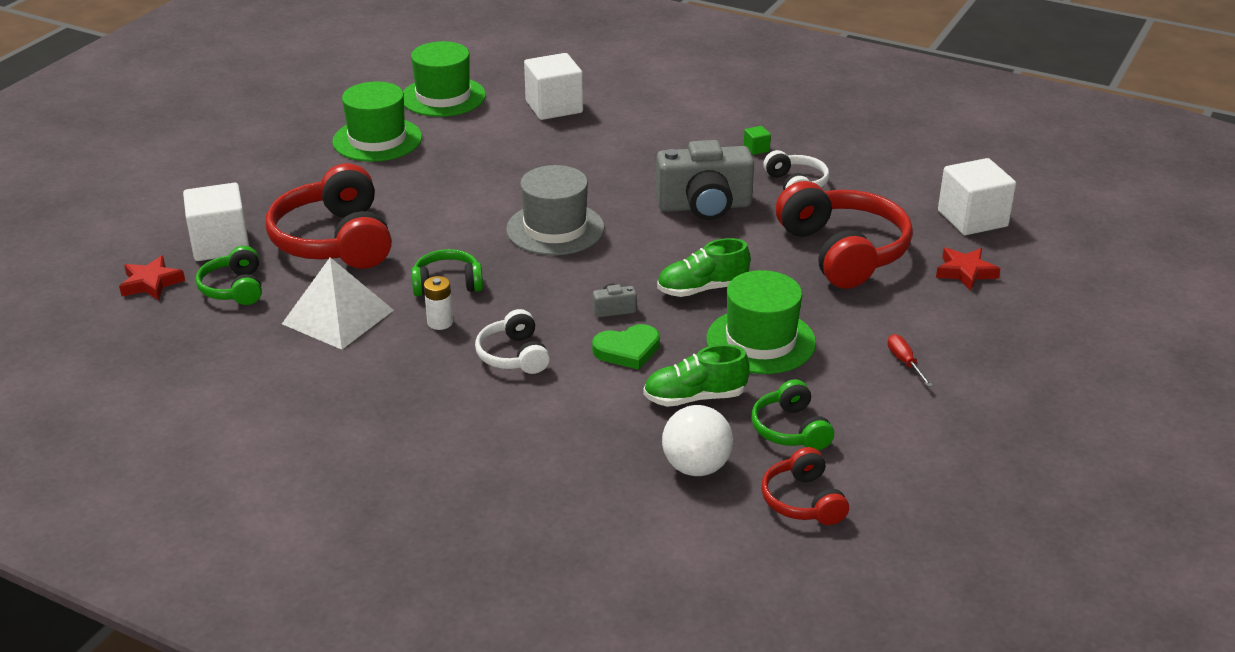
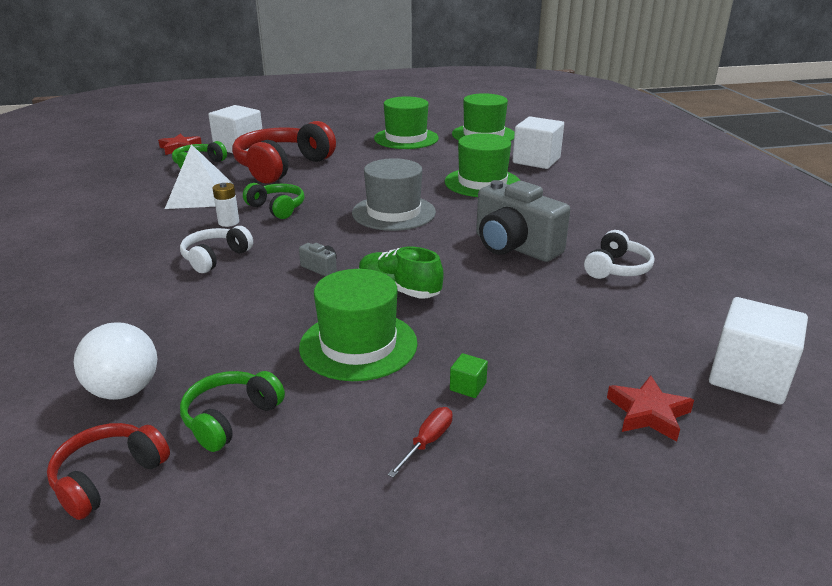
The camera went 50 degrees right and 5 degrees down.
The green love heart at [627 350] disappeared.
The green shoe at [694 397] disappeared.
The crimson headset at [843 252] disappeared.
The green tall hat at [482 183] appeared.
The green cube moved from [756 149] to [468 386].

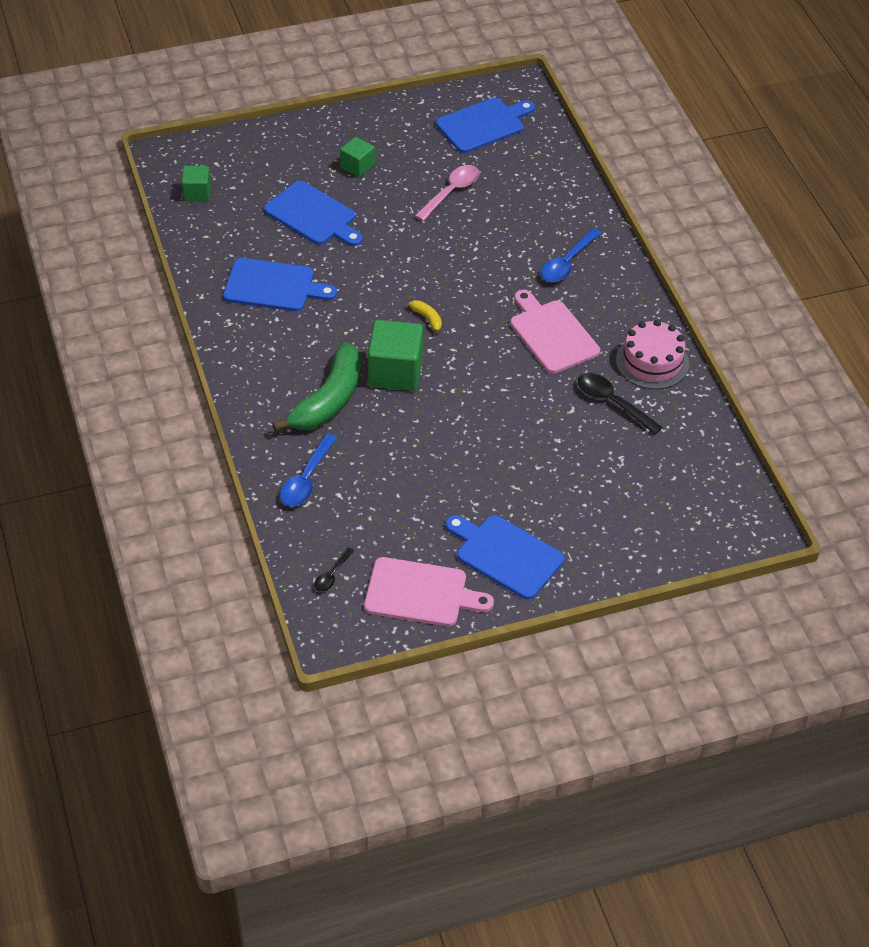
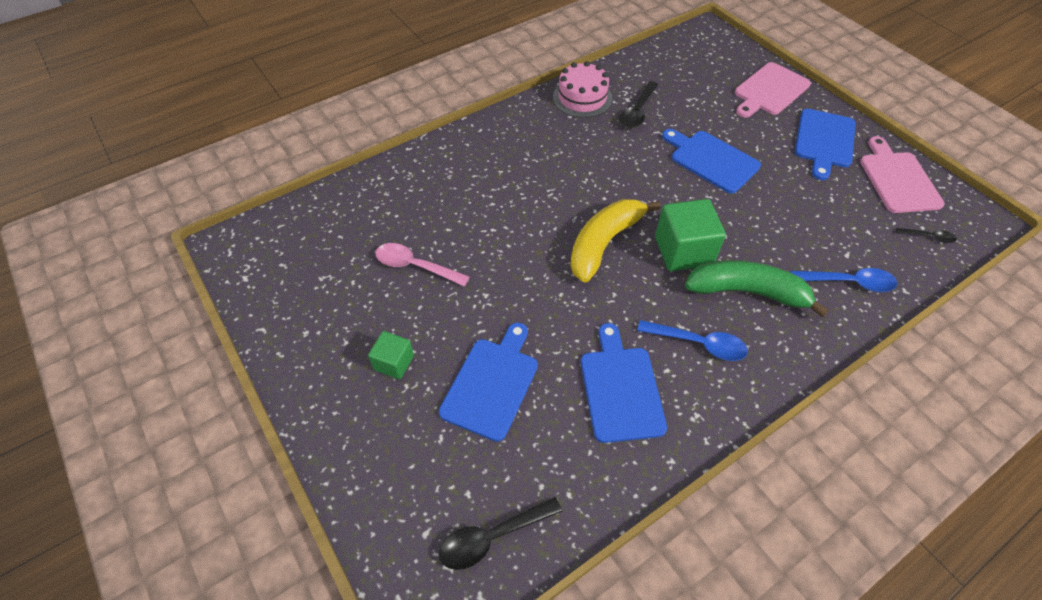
The camera went 105 degrees left and 5 degrees up.
The royal blue chopping board moved from [483 124] to [711 160].
The rose-pink chopping board moved from [552 334] to [770 91].
The royal blue teaspoon moved from [567 263] to [698 343].
The green cube at [197 193] was replaced by the black teaspoon at [492 537].
The yellow toy banana at [427 319] changed to 2.48 times the size.

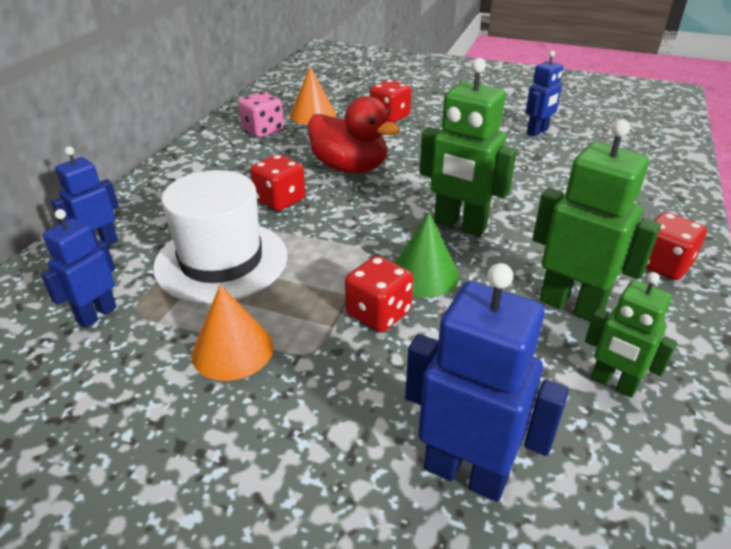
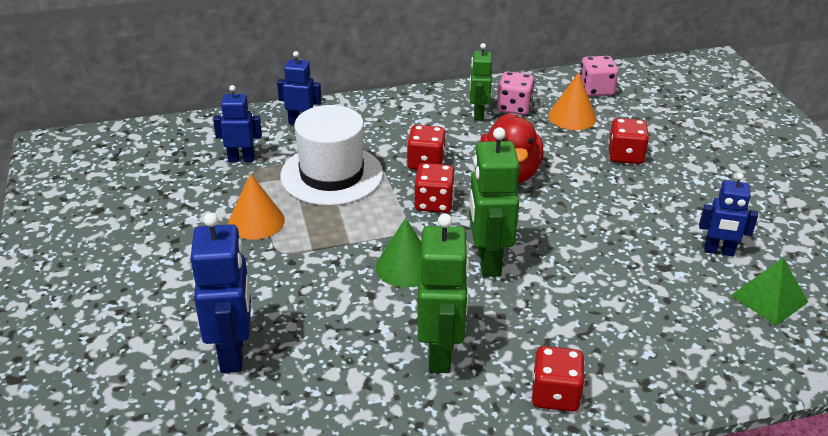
The camera went 55 degrees right and 0 degrees up.
The rose-pink game die at [596 90] appeared.
The green pyramid shape at [769 298] appeared.
The crimson game die moved from [378 313] to [434 203].
The green robot figure moved from [613 384] to [478 114].

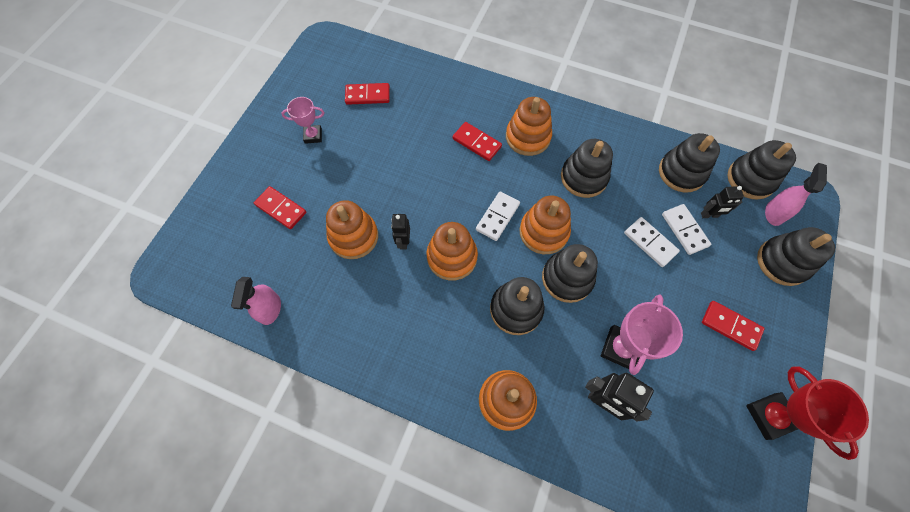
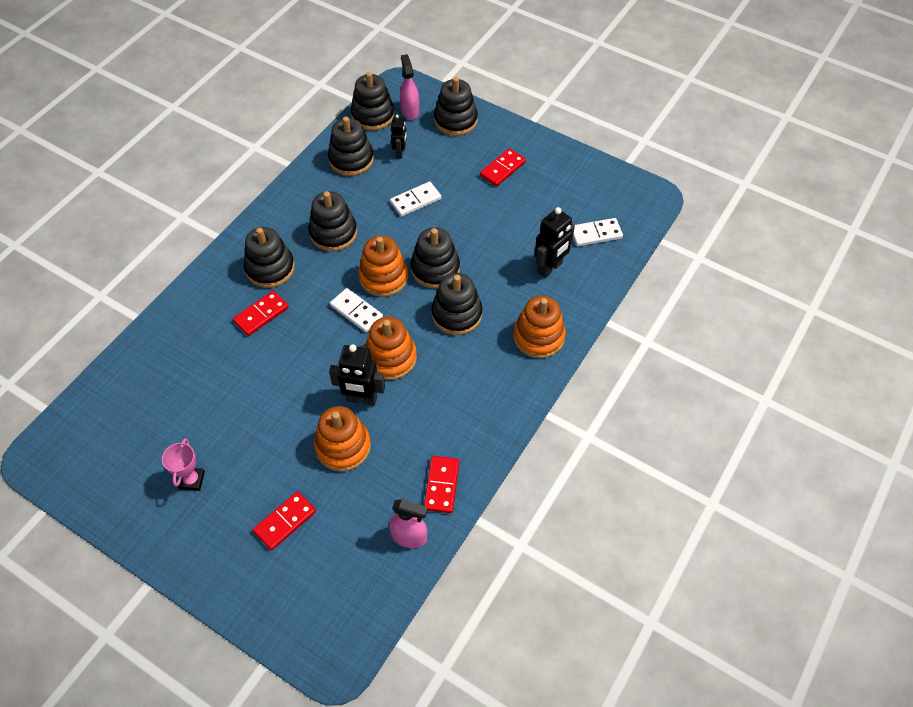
The camera went 80 degrees left and 10 degrees down.
The rose-pink award cup at [621 348] disappeared.
The crimson award cup at [770 416] disappeared.
The crimson domino tile moved from [367 95] to [442 485].
The white domino tile moved from [684 230] to [596 234].
The bright orange stacking rings at [528 137] became the black stacking rings at [270 268].
The rose-pink sprayer at [774 213] turned 45 degrees clockwise.
The black robot figure at [403 241] changed to 1.61 times the size.

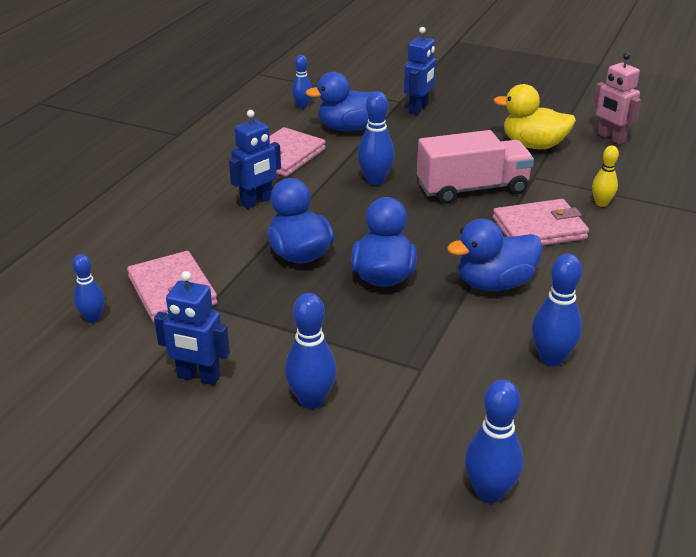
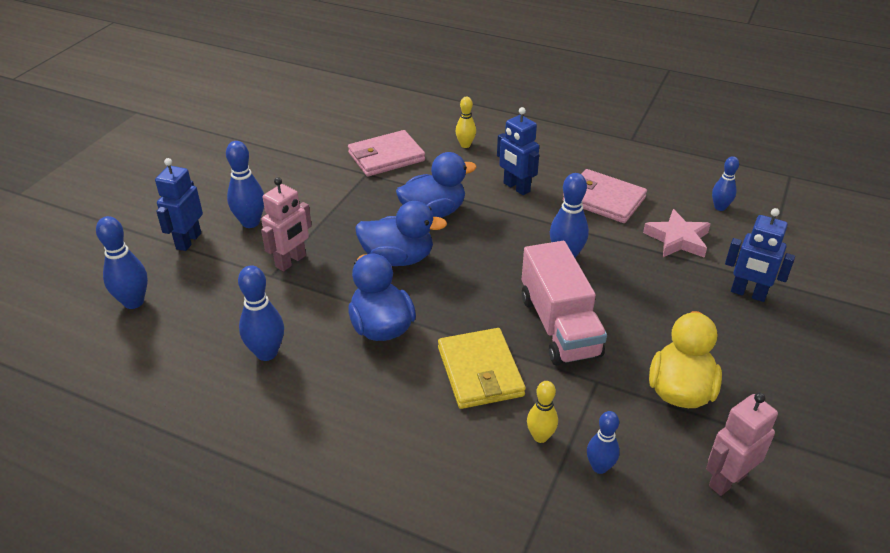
The camera went 90 degrees right and 5 degrees up.
The rose-pink robot figure at [291 261] appeared.
The yellow skittle at [465 145] appeared.
The royal blue skittle moved from [93 318] to [599 467].
The royal blue robot figure moved from [198 377] to [188 241].
The royal blue toy duck at [348 128] was replaced by the rose-pink star shape at [677 239].
The rose-pink card wallet at [539 228] became the yellow card wallet at [480 371].

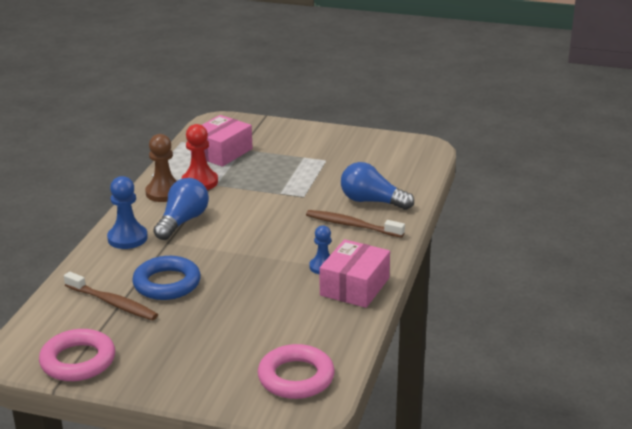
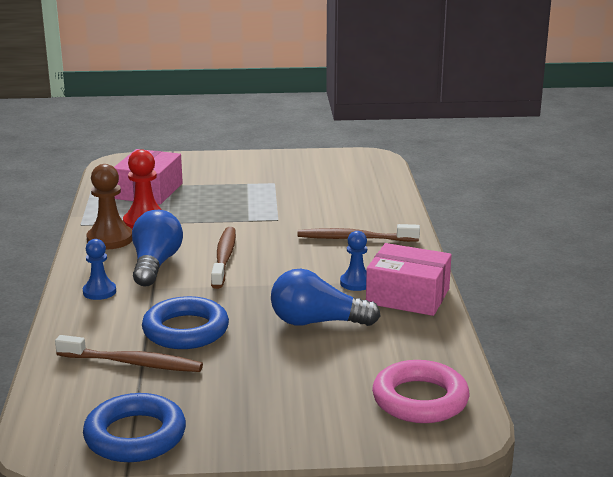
The camera went 20 degrees left and 5 degrees down.
The dark brown tooth brush at [224 258] appeared.
The royal blue light bulb moved from [372 201] to [317 322].
The rose-pink torus at [78 361] became the royal blue torus at [135 436].
The rose-pink package at [354 287] turned 75 degrees counterclockwise.
The royal blue pawn at [127 238] changed to 0.65 times the size.

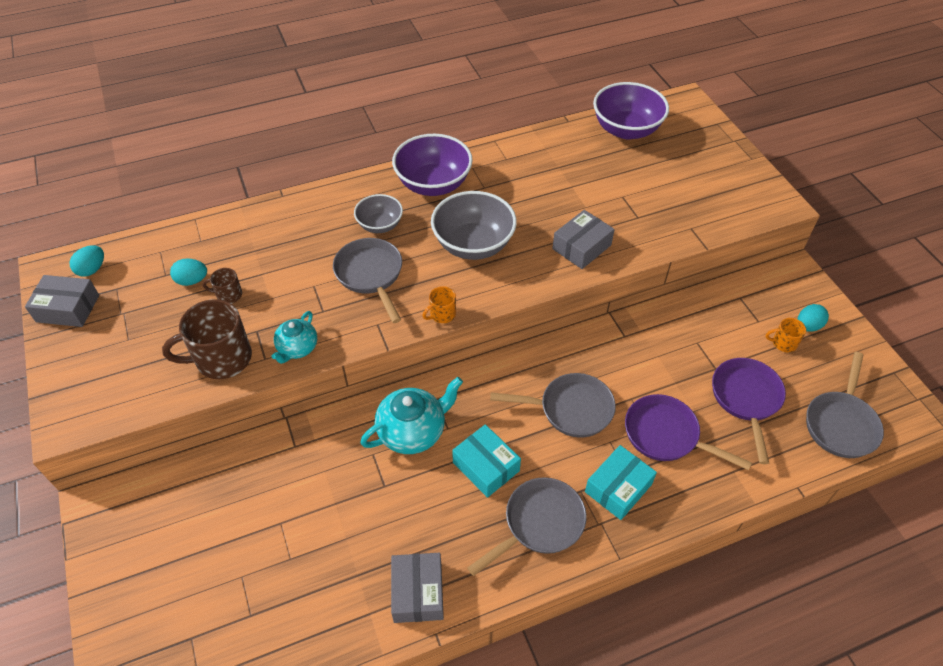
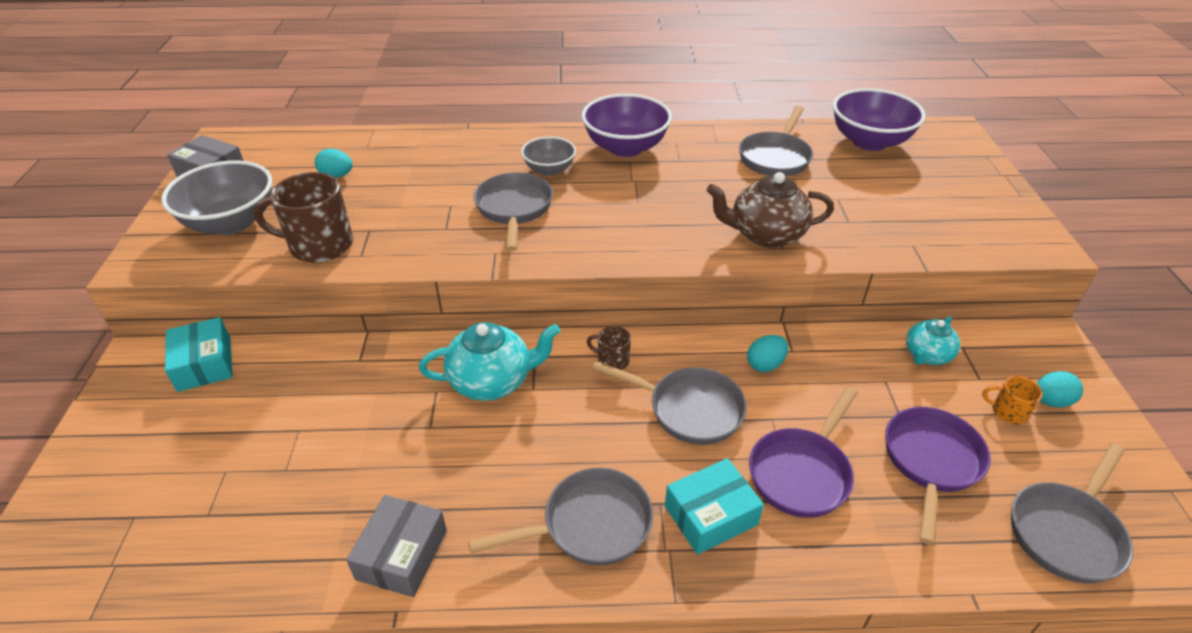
The camera went 20 degrees right and 10 degrees down.
The bright orange mug at [442 314] disappeared.
The gray skillet at [775 157] appeared.
The teal egg moved from [92 269] to [765 364].
The dark brown mug moved from [228 295] to [612 360].
The teal tea pot moved from [297 348] to [926 355].
The gray serving bowl moved from [473 244] to [231 223].
The teal package moved from [486 466] to [204 364].
The gray package at [581 247] was replaced by the dark brown tea pot at [765 234].
The purple skillet at [666 435] turned 105 degrees counterclockwise.

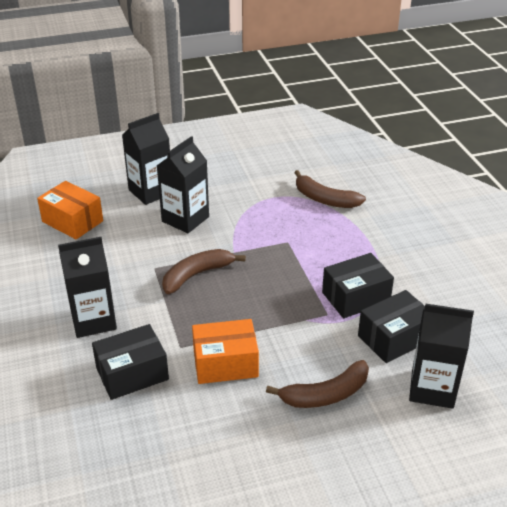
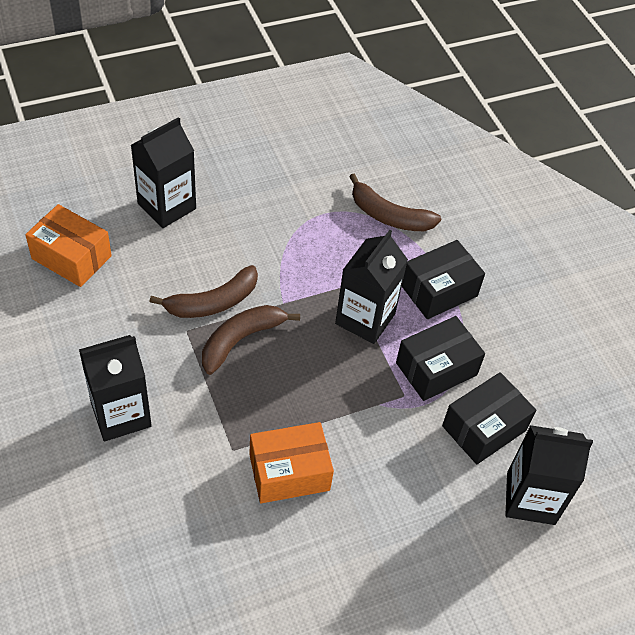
The camera went 10 degrees left and 15 degrees up.
The black package moved from [132 373] to [439 290].
The black juice carton moved from [185 219] to [365 319].
The dark brown toy banana moved from [325 394] to [213 302].

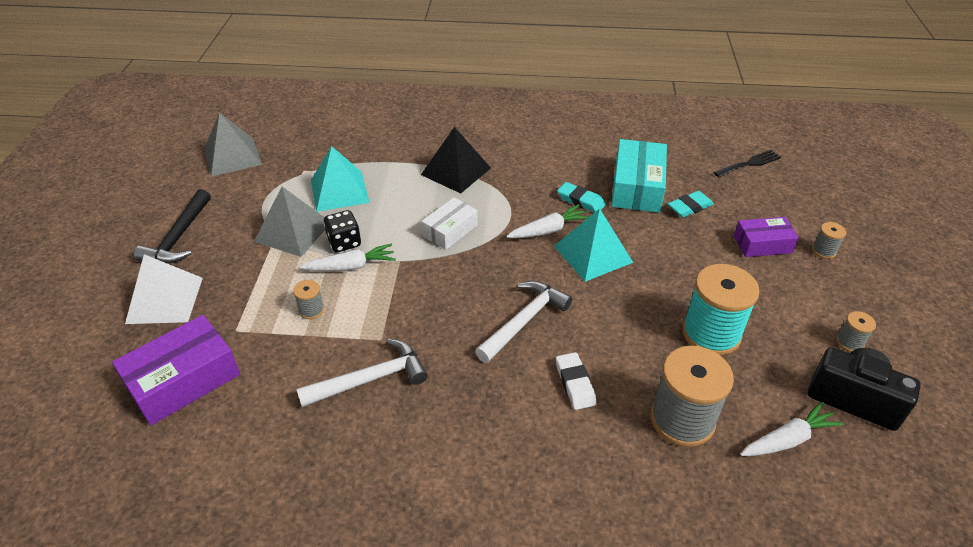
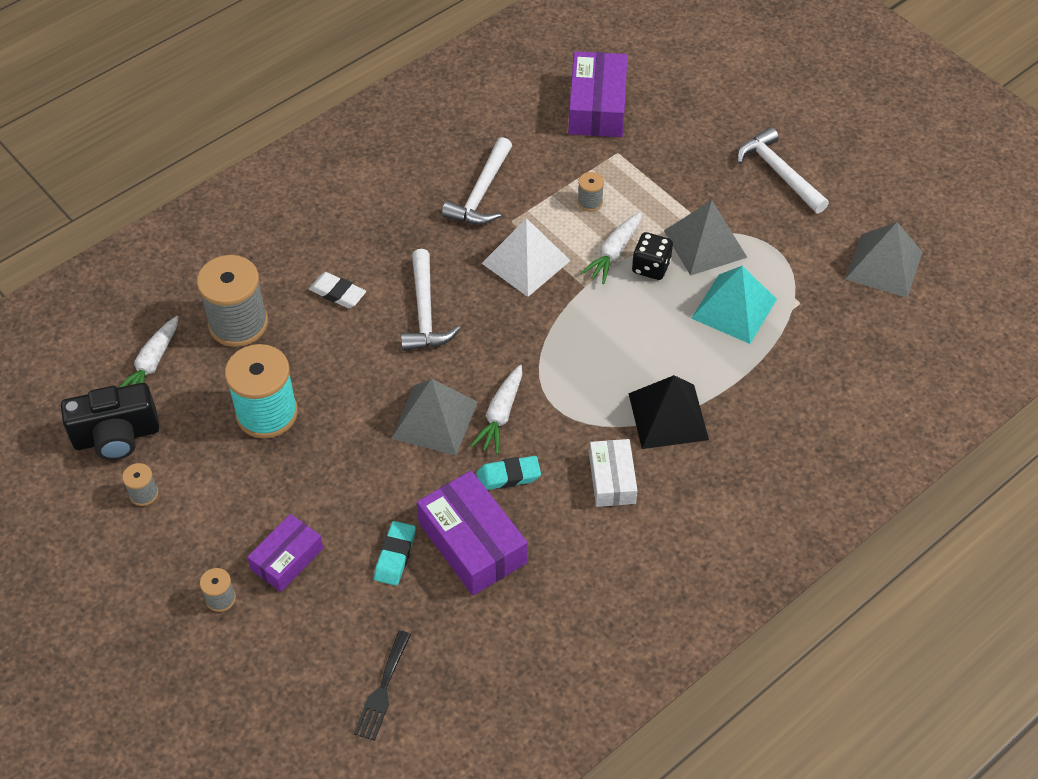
The camera went 135 degrees right and 10 degrees up.
The white pyramid shape moved from [165 300] to [525 262].
The white package moved from [450 231] to [612 479].
The black carpenter's hammer at [179 237] became the white carpenter's hammer at [779 173].
The teal pyramid shape at [593 254] became the gray pyramid shape at [434 419].
The teal package at [637 187] became the purple package at [472 543].

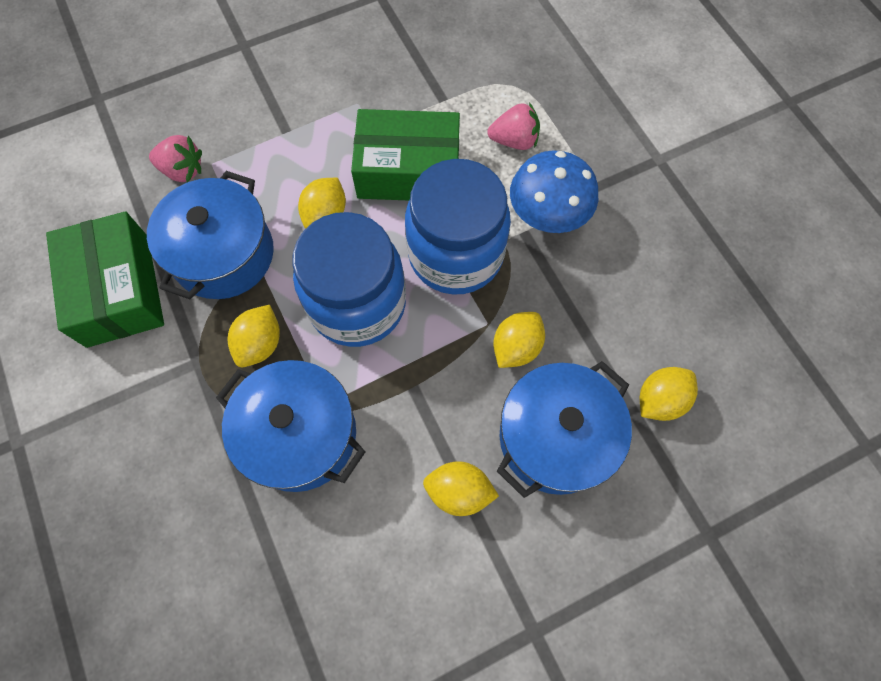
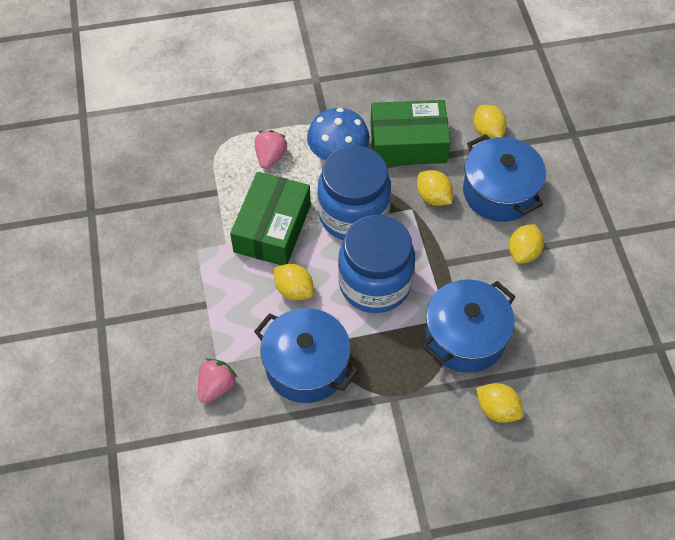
The camera went 75 degrees left and 10 degrees down.
The green package moved from [118 290] to [408 143].
The yellow toy lemon moved from [260 344] to [497 409].

